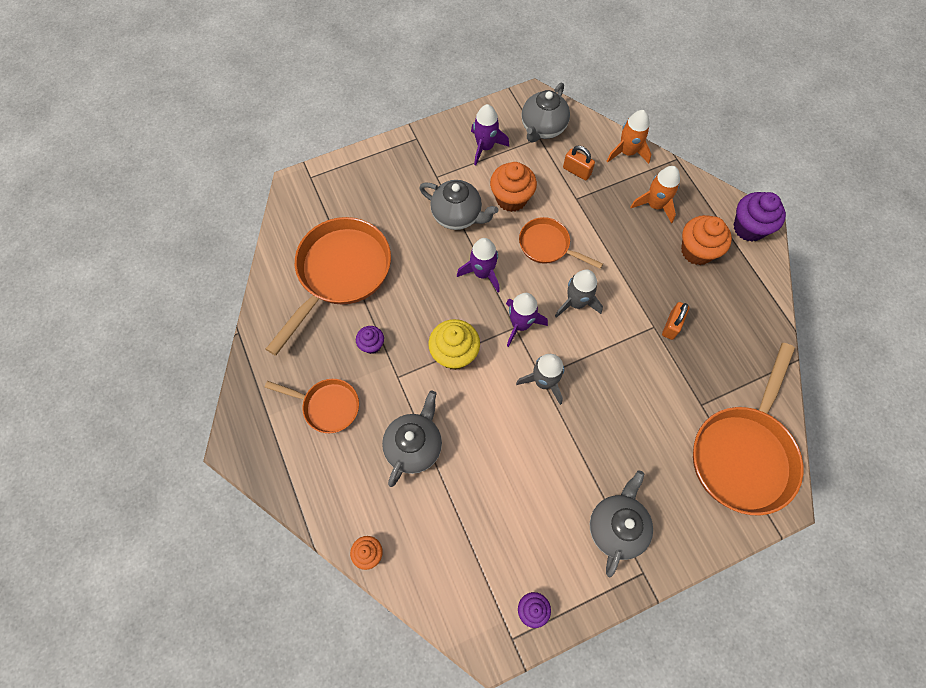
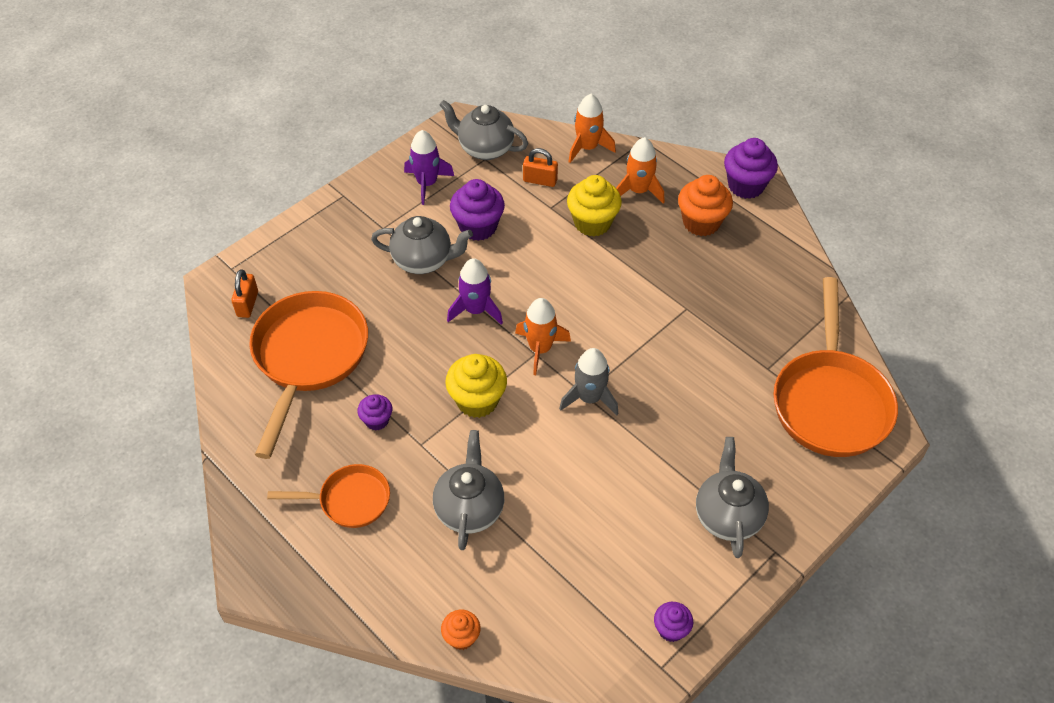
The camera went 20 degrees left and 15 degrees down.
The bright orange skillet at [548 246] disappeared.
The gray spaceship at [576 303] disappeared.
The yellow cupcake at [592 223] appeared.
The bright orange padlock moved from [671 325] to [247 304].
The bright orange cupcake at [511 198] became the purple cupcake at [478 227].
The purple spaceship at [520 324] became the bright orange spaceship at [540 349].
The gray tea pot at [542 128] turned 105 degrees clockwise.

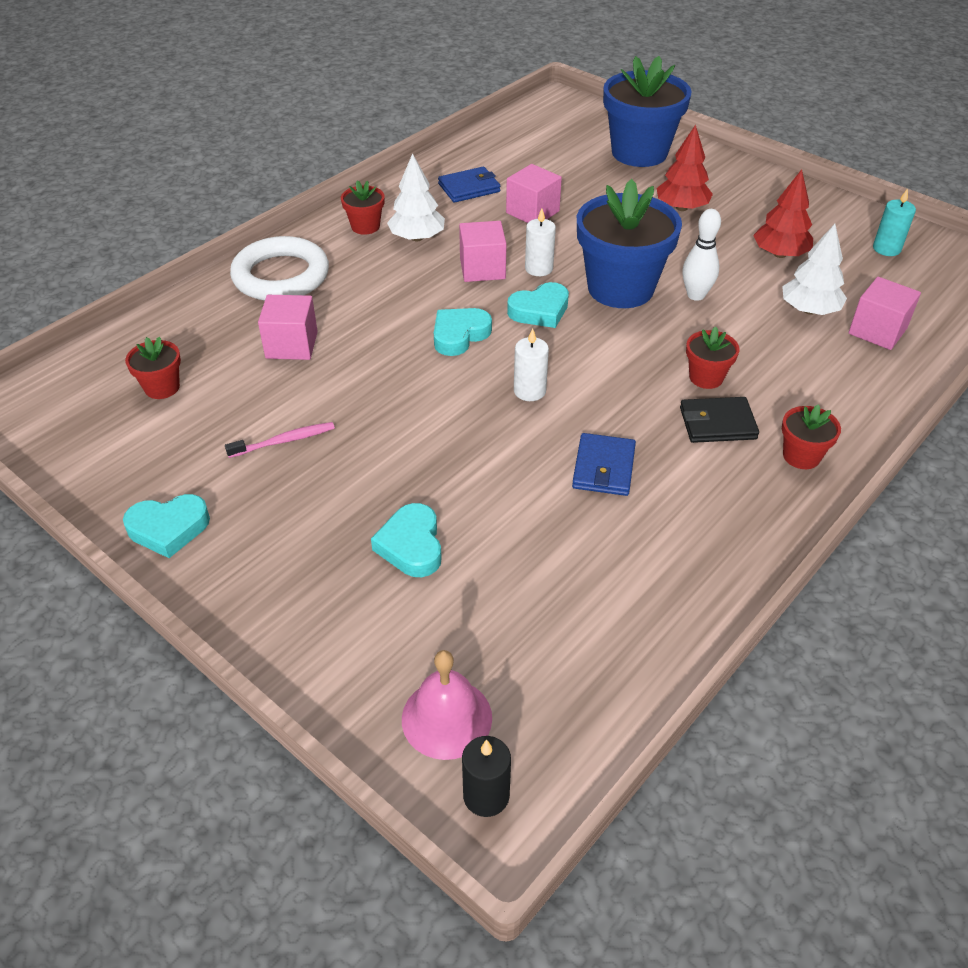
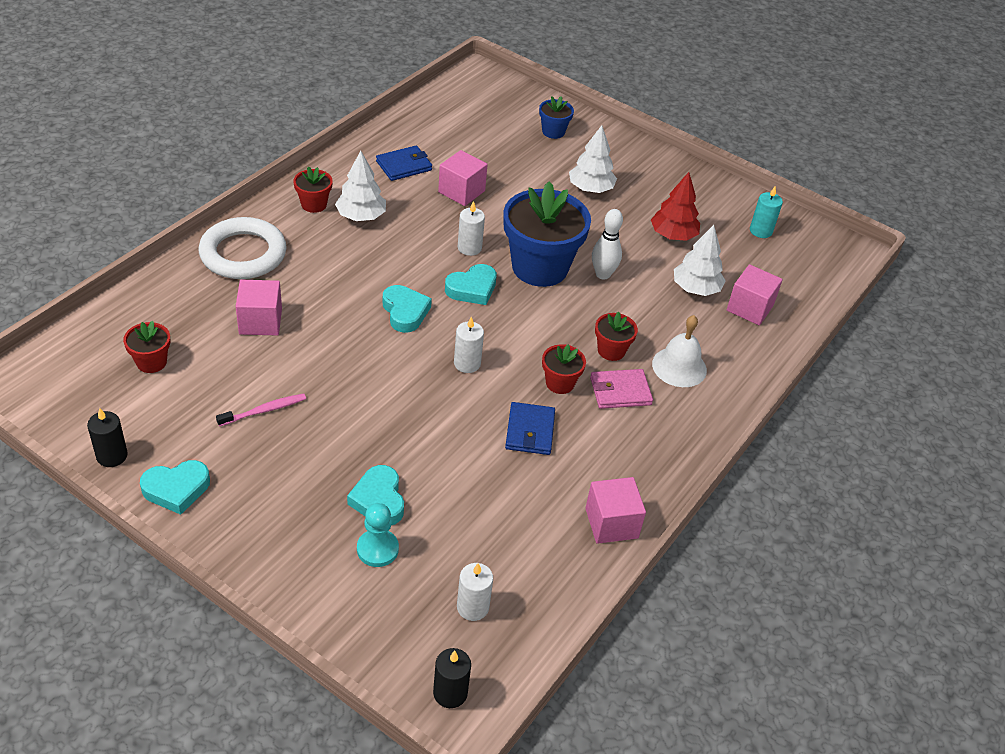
The camera went 10 degrees left and 0 degrees up.
The rose-pink bell at [446 718] disappeared.
The black candle at [112 456] appeared.
The teal pawn at [377 549] appeared.
The white candle at [472 607] appeared.
The white bell at [679 367] appeared.
The rose-pink cube moved from [482 269] to [611 523].
The crimson potted plant moved from [801 456] to [560 383].
The crimson fir tree at [681 208] became the white fir tree at [590 189].
The black card wallet at [717 423] became the rose-pink card wallet at [620 391].
The teal love heart at [459 335] turned 120 degrees clockwise.
The royal blue potted plant at [639 153] changed to 0.46 times the size.

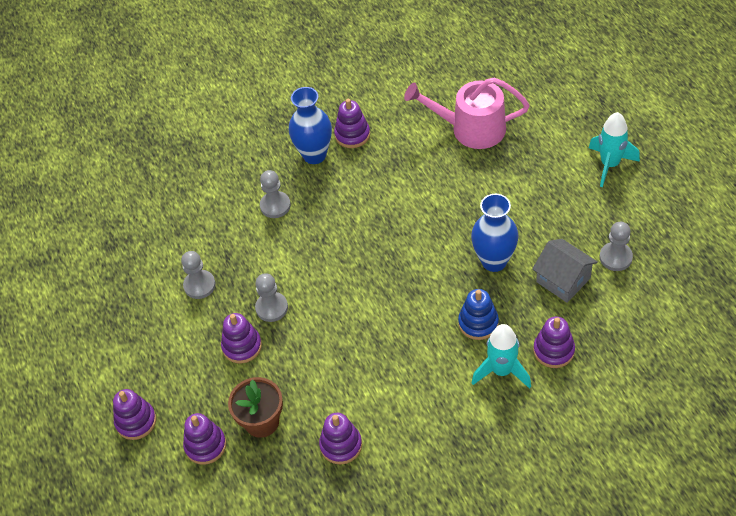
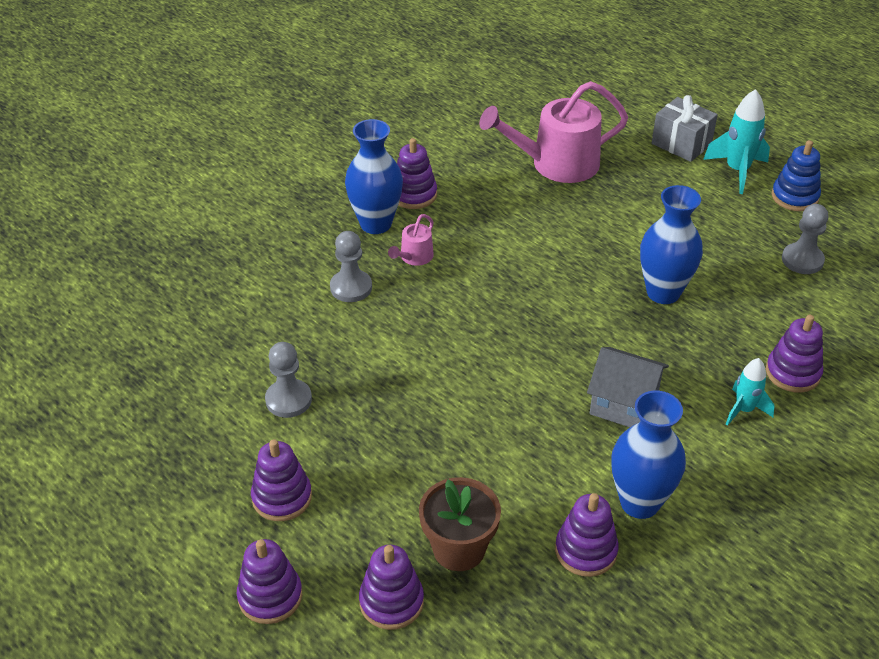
The camera went 25 degrees left and 10 degrees down.
The gray pawn at [271 308] disappeared.
The rose-pink watering can at [414 257] appeared.
The royal blue vase at [639 502] appeared.
The gray gift at [681 144] appeared.
The purple stacking rings moved from [242 346] to [282 497].
The royal blue stacking rings moved from [478 323] to [794 197].
The gray cottage moved from [563 280] to [623 404].
The teal spaceship at [502 371] changed to 0.64 times the size.

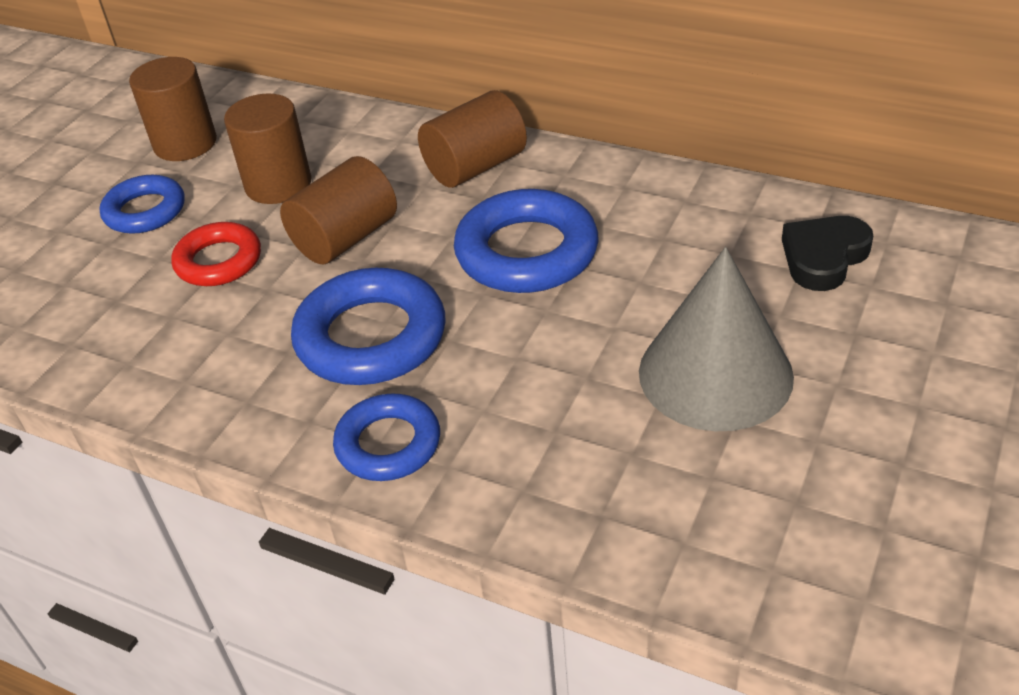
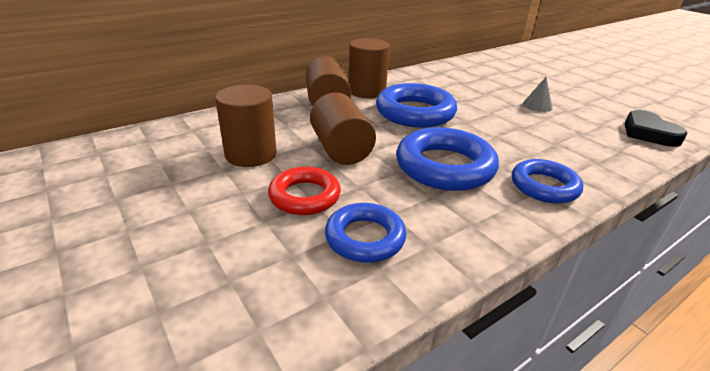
The camera went 65 degrees left and 10 degrees down.
The royal blue torus moved from [145 211] to [365 238].
The dark brown cylinder shape moved from [185 143] to [367 91].
The black love heart moved from [823 257] to [648 133].
The gray cone at [715 373] changed to 0.40 times the size.

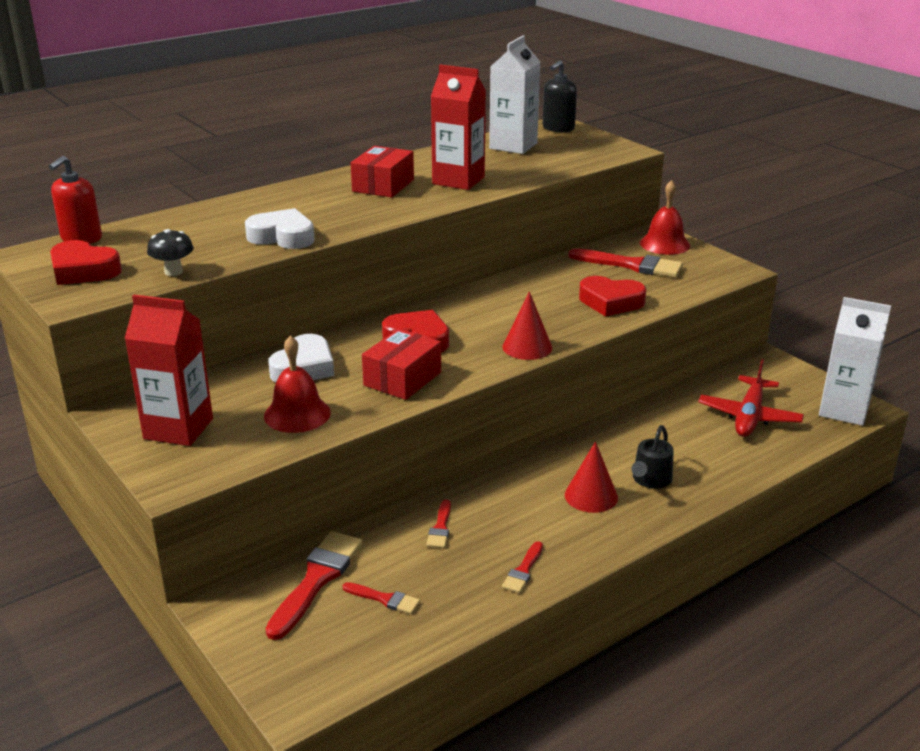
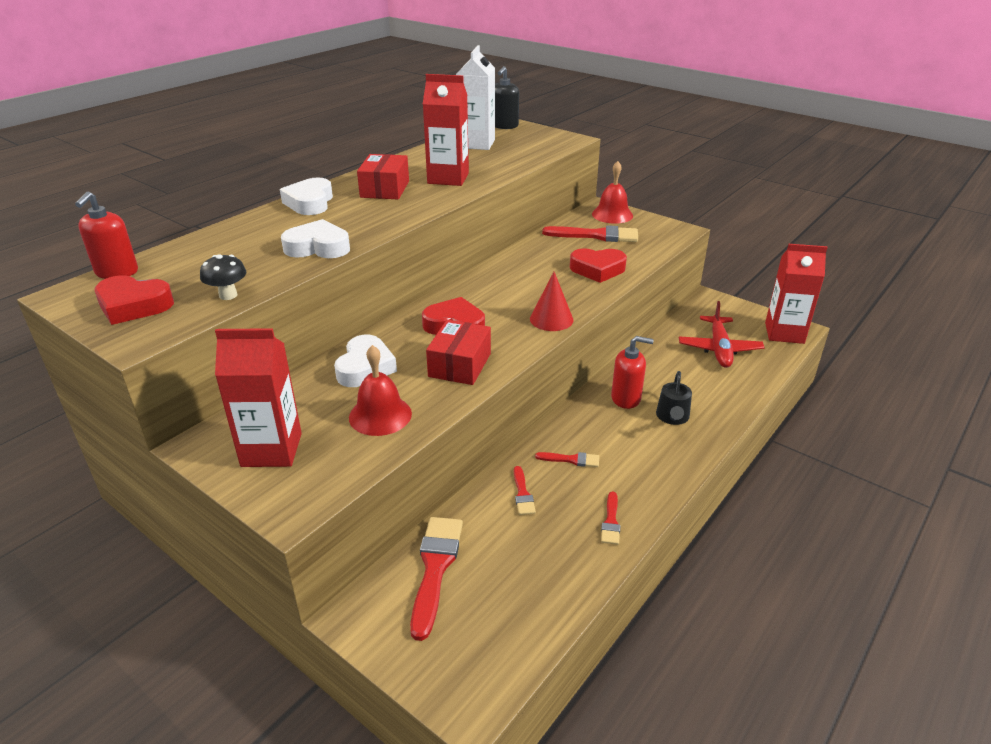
The camera went 15 degrees left and 5 degrees up.
The crimson cone at [591 496] disappeared.
The white love heart at [310 203] appeared.
The crimson soap dispenser at [626 398] appeared.
The crimson paint brush moved from [384 599] to [571 460].
The white juice carton at [843 410] became the crimson juice carton at [784 333].

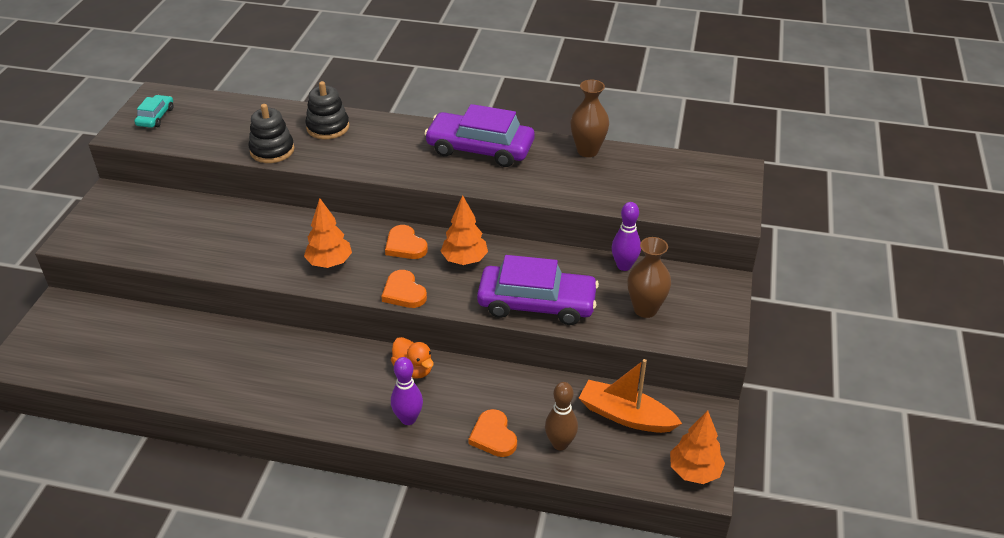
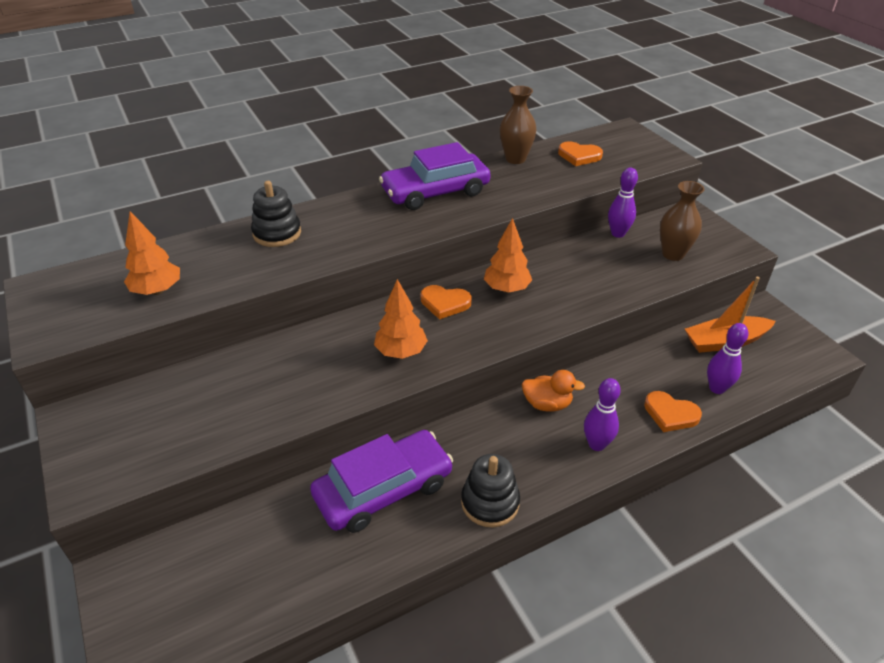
The camera went 40 degrees left and 0 degrees up.
The teal toy car at [156 117] disappeared.
The black stacking rings moved from [272 150] to [490 502].
The bright orange love heart moved from [404 292] to [579 156].
The purple toy car moved from [536 303] to [383 489].
The bright orange fir tree moved from [694 471] to [157 291].
The dark brown skittle at [560 444] became the purple skittle at [717 388].

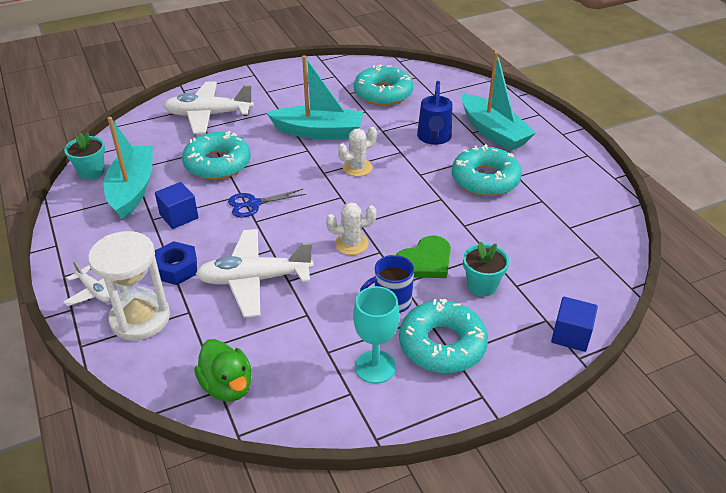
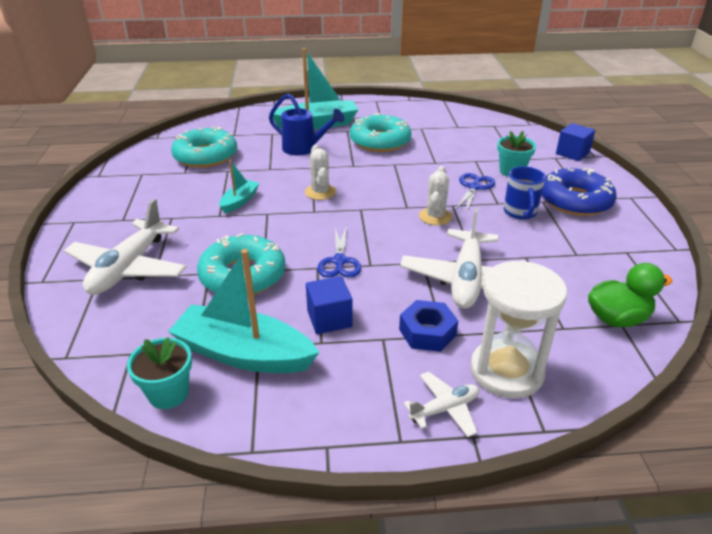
The camera went 70 degrees left and 5 degrees down.
The teal goblet at [375 367] disappeared.
The green love heart at [425 261] was replaced by the royal blue pair of scissors at [474 187].
The teal doughnut at [442 344] became the royal blue doughnut at [575 201].
The teal sailboat at [318 132] changed to 0.51 times the size.

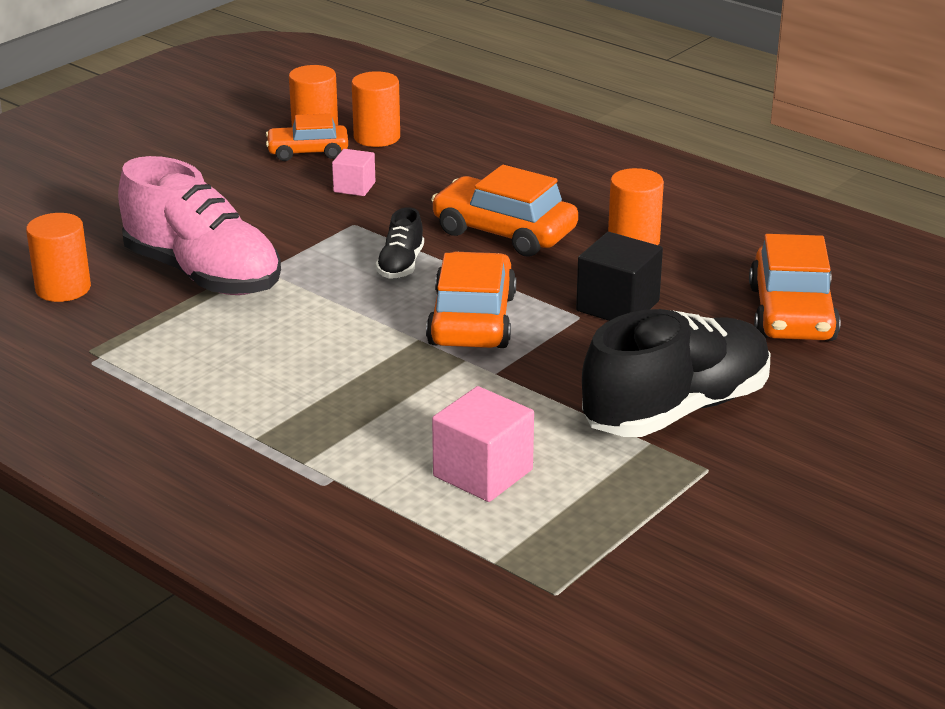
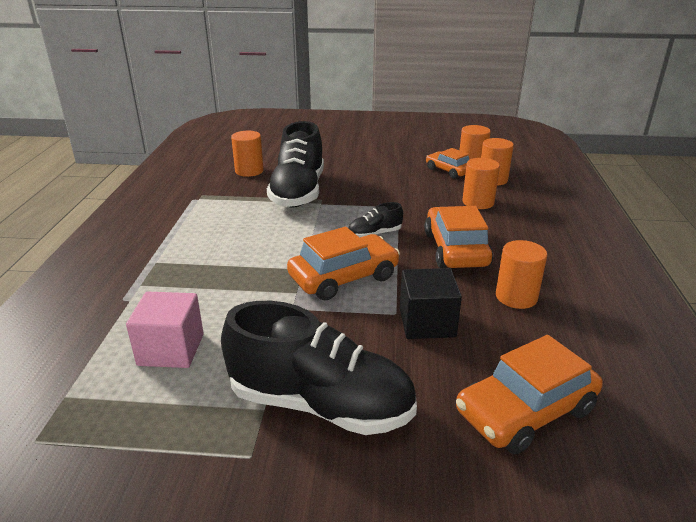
The camera went 55 degrees right and 0 degrees up.
The rose-pink cube at [354 187] disappeared.
The bright orange cylinder shape at [478 202] appeared.
The rose-pink shoe at [202 274] became the black shoe at [298 192].

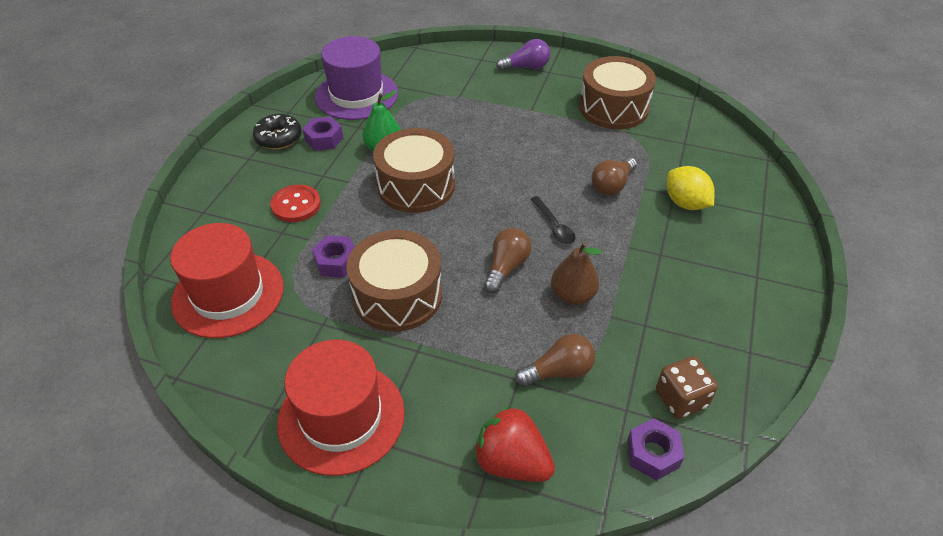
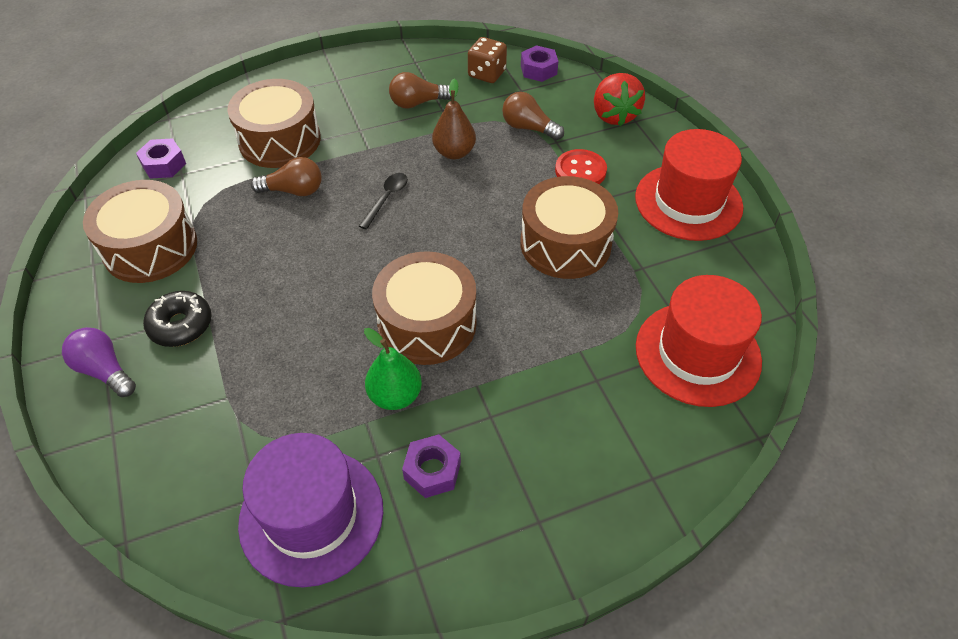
The camera went 130 degrees left and 5 degrees up.
The black doughnut moved from [278 138] to [181 325].
The crimson shirt button moved from [296 205] to [580 171].
The purple hex nut moved from [336 262] to [164 164].
The dark brown light bulb moved from [506 267] to [418 103].
The yellow toy lemon at [685 203] was replaced by the dark brown snare drum at [280 140].

